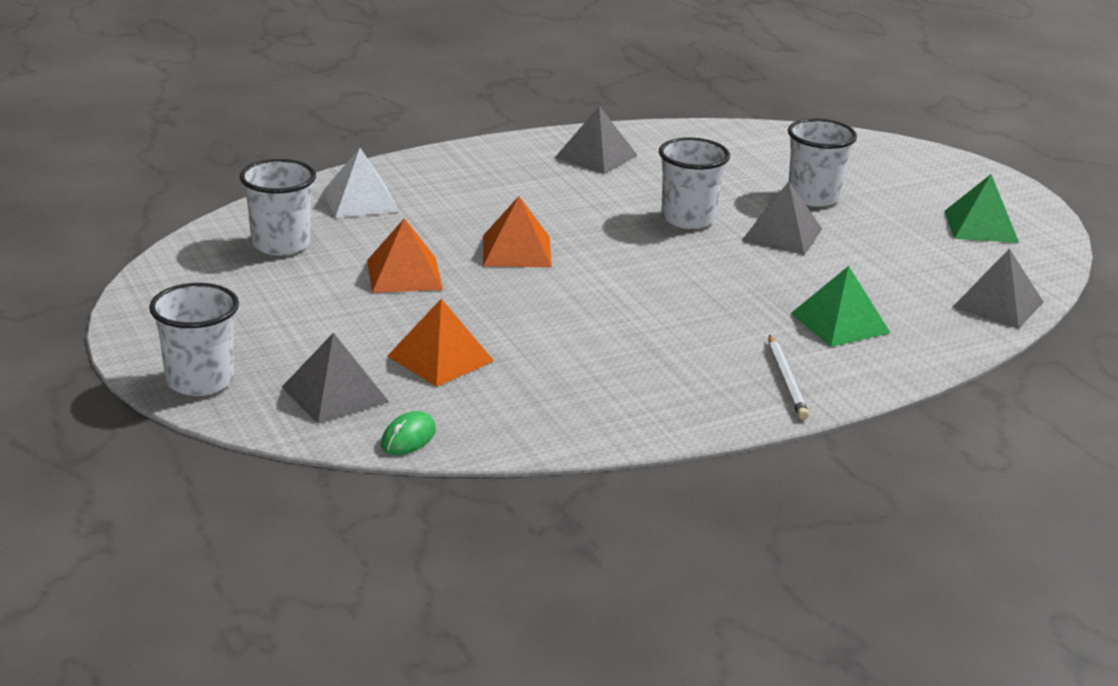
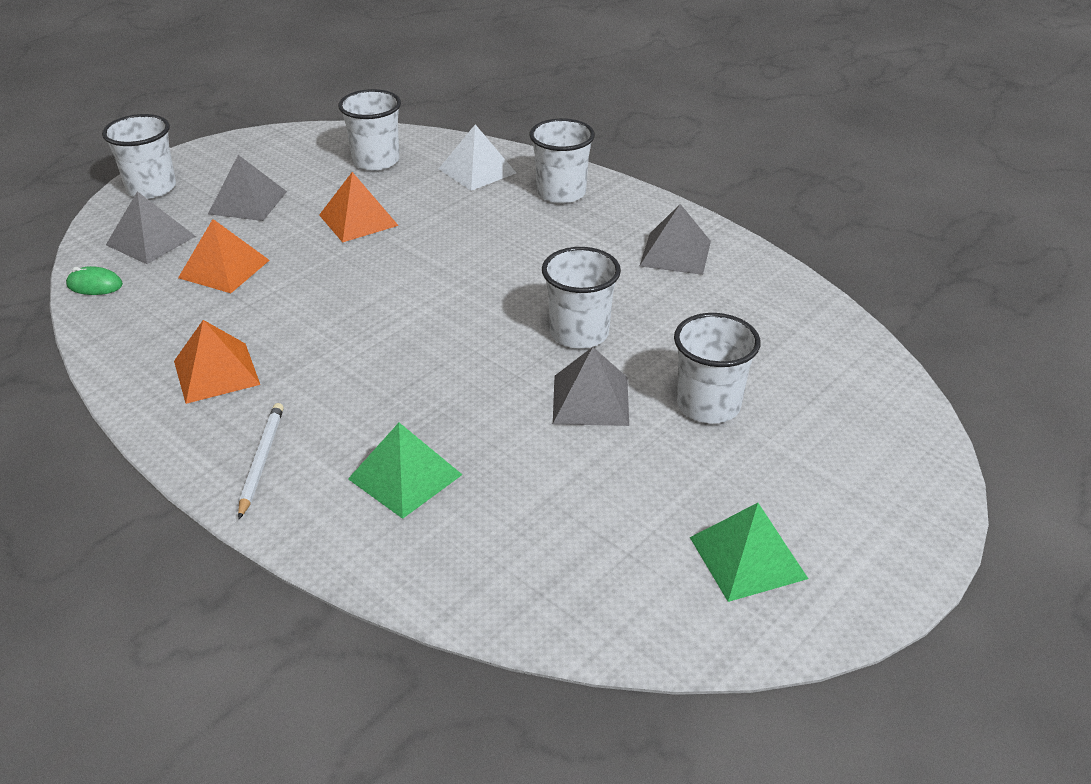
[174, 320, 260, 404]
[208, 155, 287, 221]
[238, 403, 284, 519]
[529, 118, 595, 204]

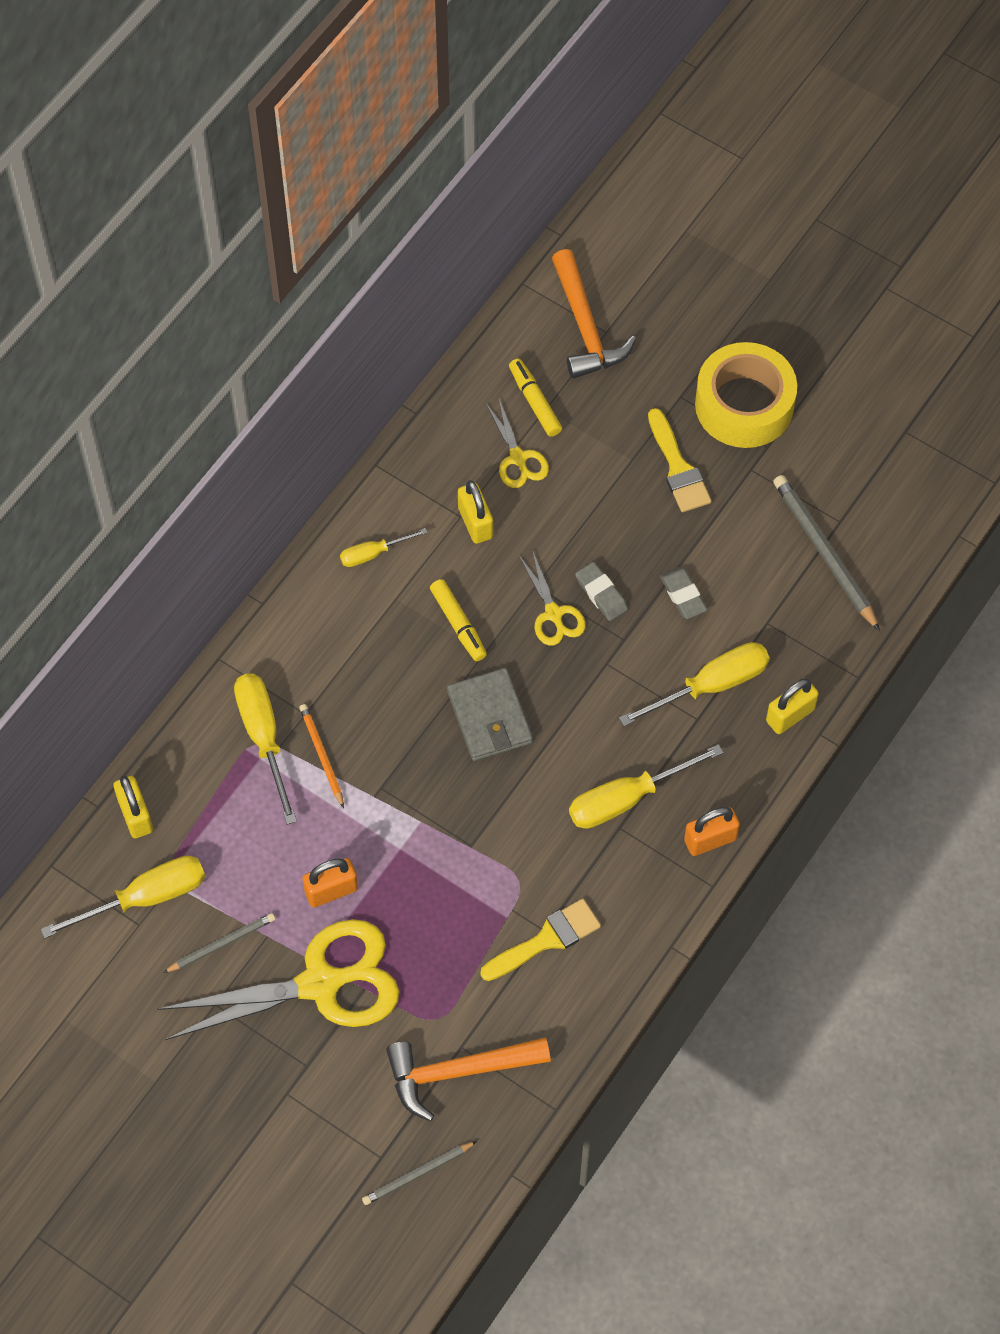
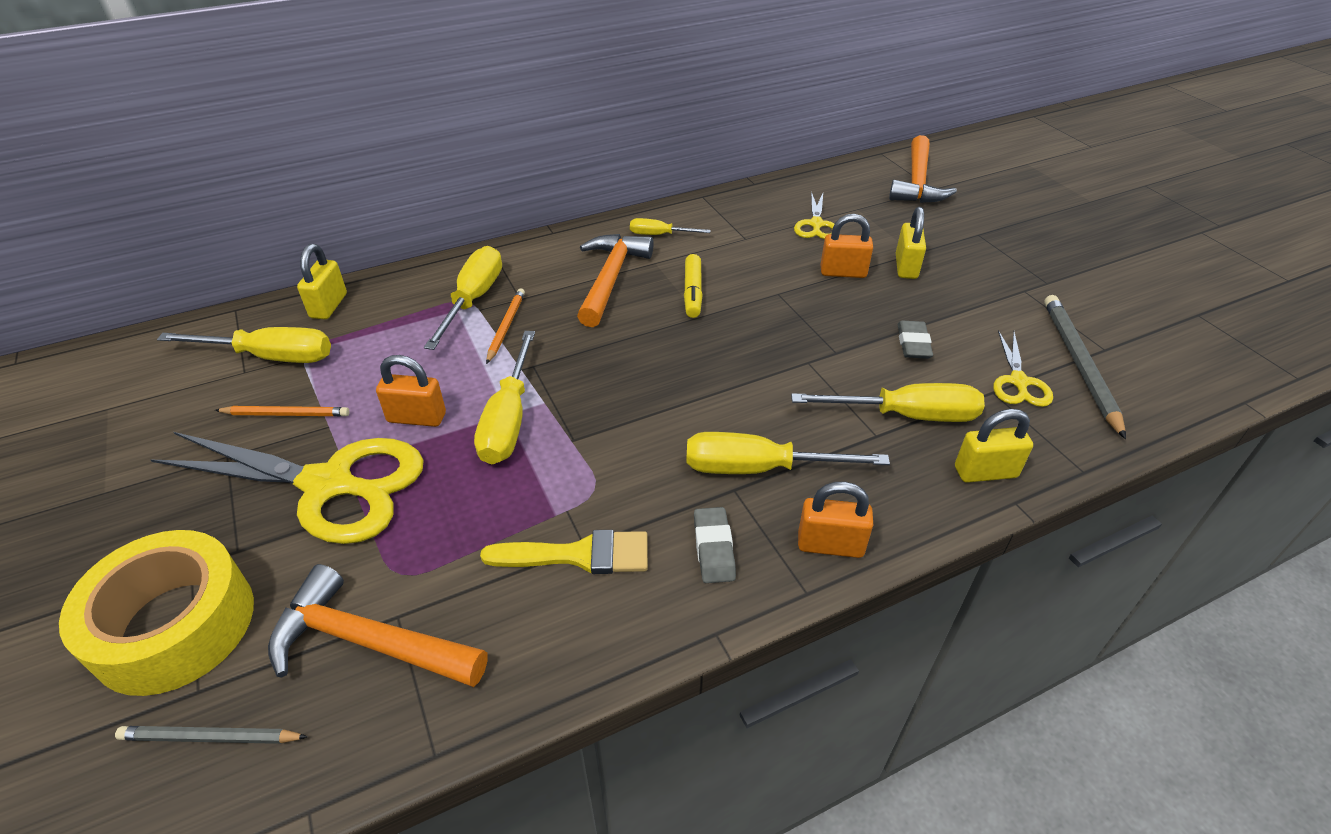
[59, 530, 254, 696]
[509, 359, 562, 437] (first image)
[648, 408, 712, 512] (first image)
[896, 207, 926, 279]
[993, 330, 1053, 407]
[694, 507, 736, 583]
[447, 668, 533, 761] (first image)
[215, 406, 349, 416]
[821, 214, 873, 278]
[577, 234, 654, 327]
[474, 331, 535, 464]

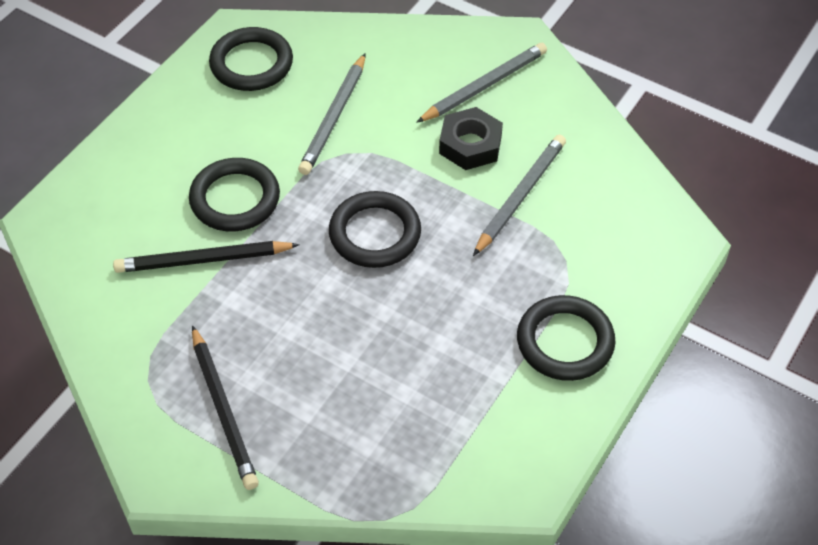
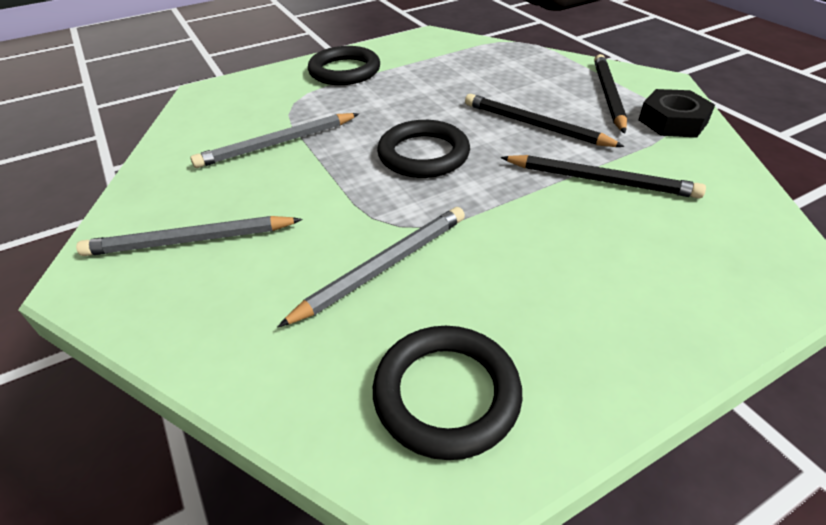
[638, 89, 715, 138]
[189, 158, 280, 231] (first image)
[465, 94, 625, 147]

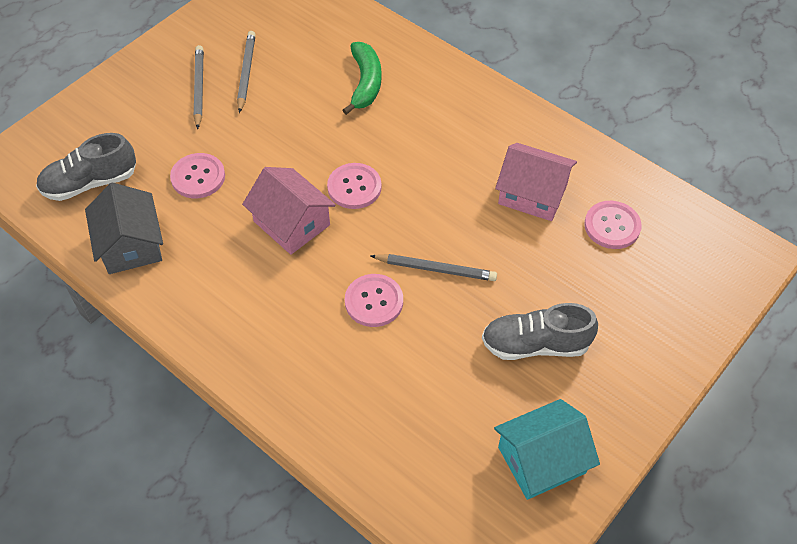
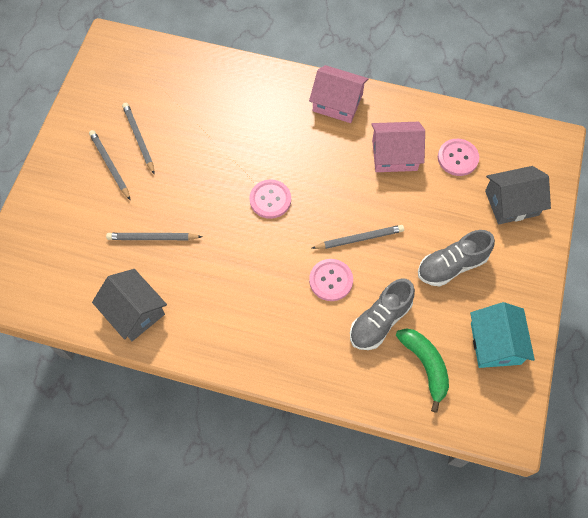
[396, 328, 449, 413]
[350, 278, 415, 350]
[106, 233, 202, 240]
[309, 65, 368, 123]
[470, 302, 535, 368]
[485, 166, 551, 225]

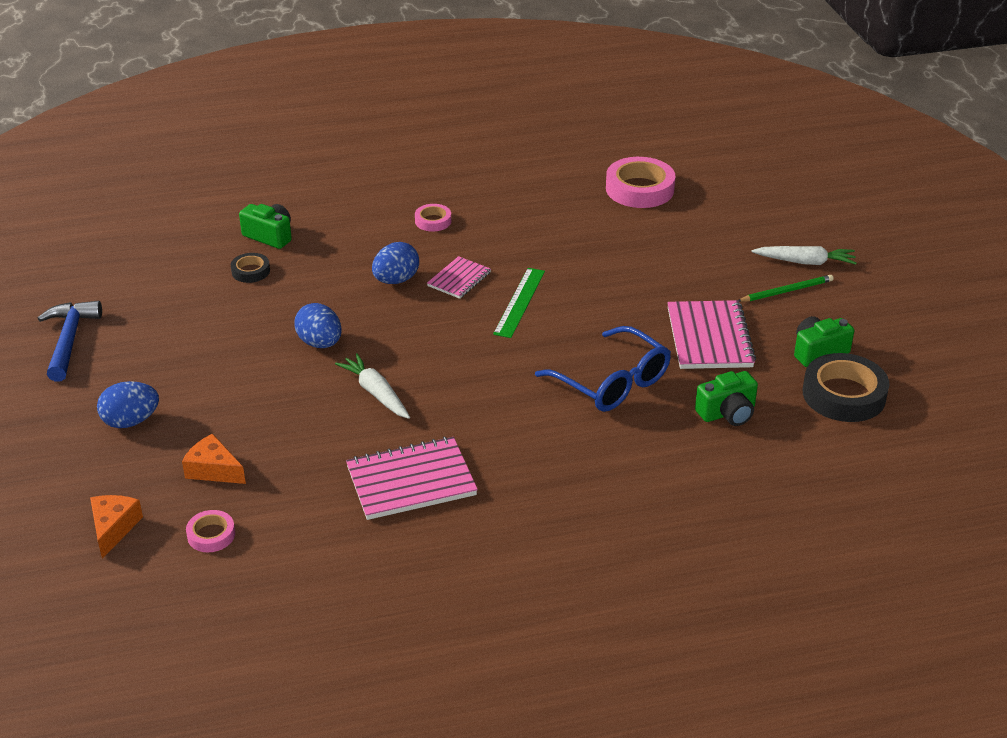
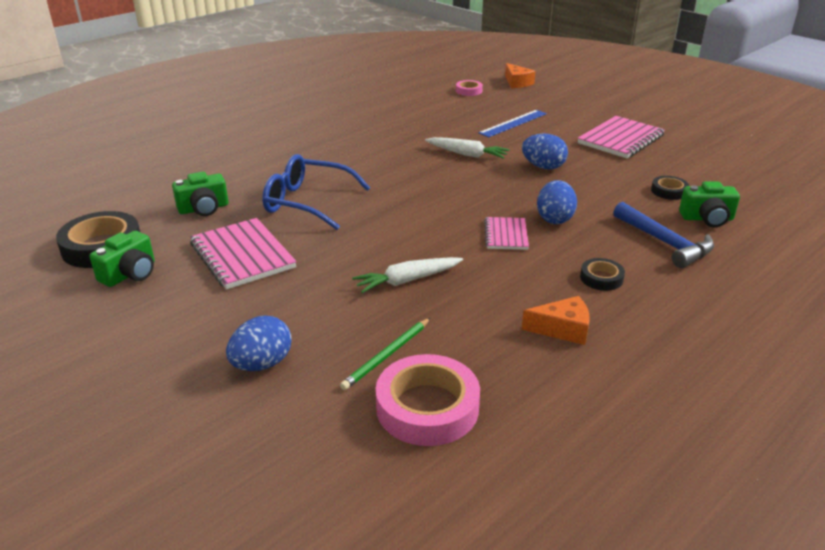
[580, 258, 625, 291]
[352, 257, 463, 293]
[493, 268, 545, 338] (first image)
[340, 318, 430, 390]
[613, 202, 714, 268]
[172, 172, 228, 216]
[226, 316, 292, 371]
[522, 296, 590, 345]
[577, 116, 665, 158]
[478, 110, 547, 137]

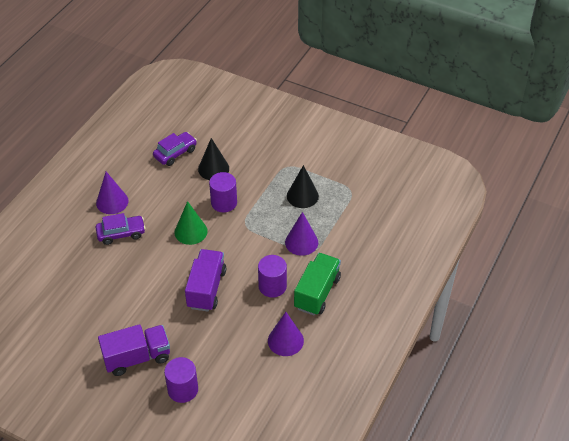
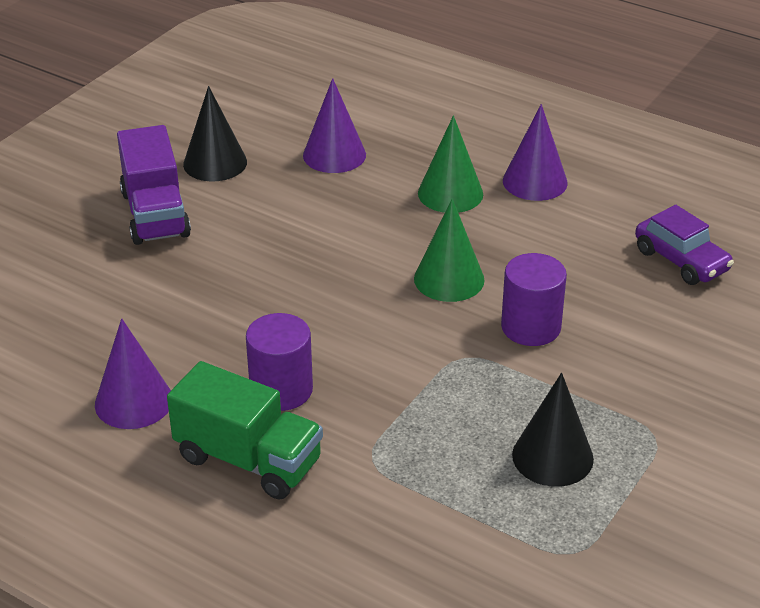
[183, 86, 247, 182]
[303, 78, 366, 173]
[418, 115, 483, 213]
[185, 249, 226, 312] (first image)
[164, 357, 198, 403] (first image)

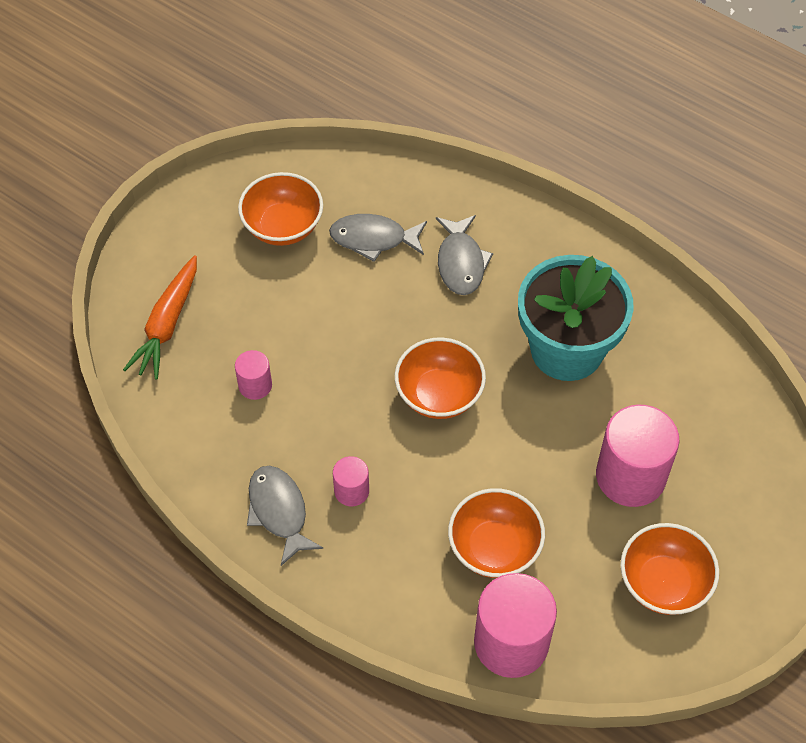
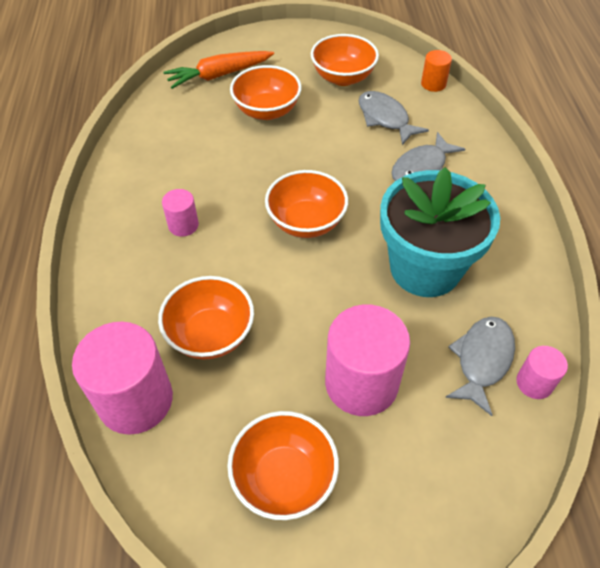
[516, 346, 568, 399]
[445, 317, 515, 416]
[421, 50, 452, 92]
[230, 65, 302, 120]

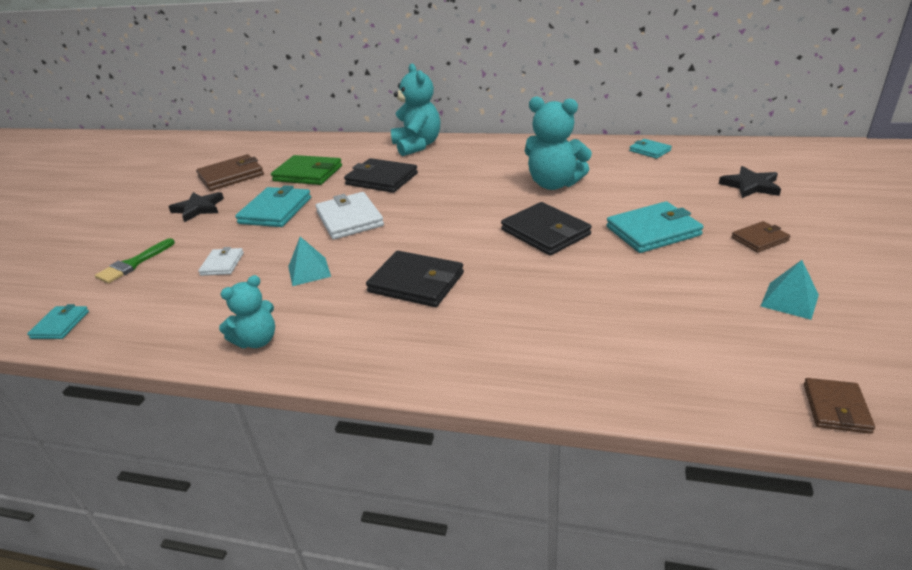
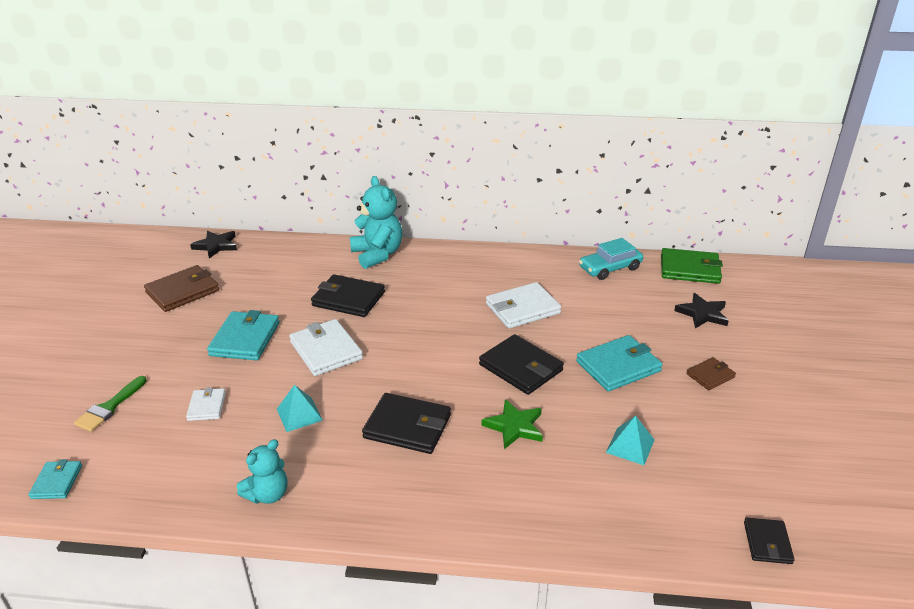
[486, 282, 561, 329]
[579, 238, 643, 280]
[661, 248, 723, 284]
[190, 231, 237, 259]
[606, 415, 654, 465]
[744, 518, 795, 564]
[482, 399, 543, 449]

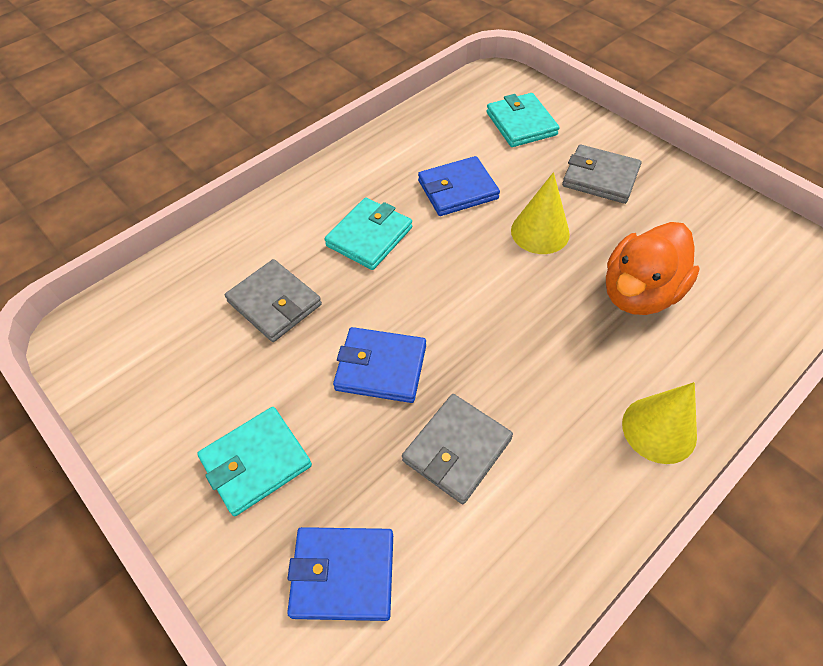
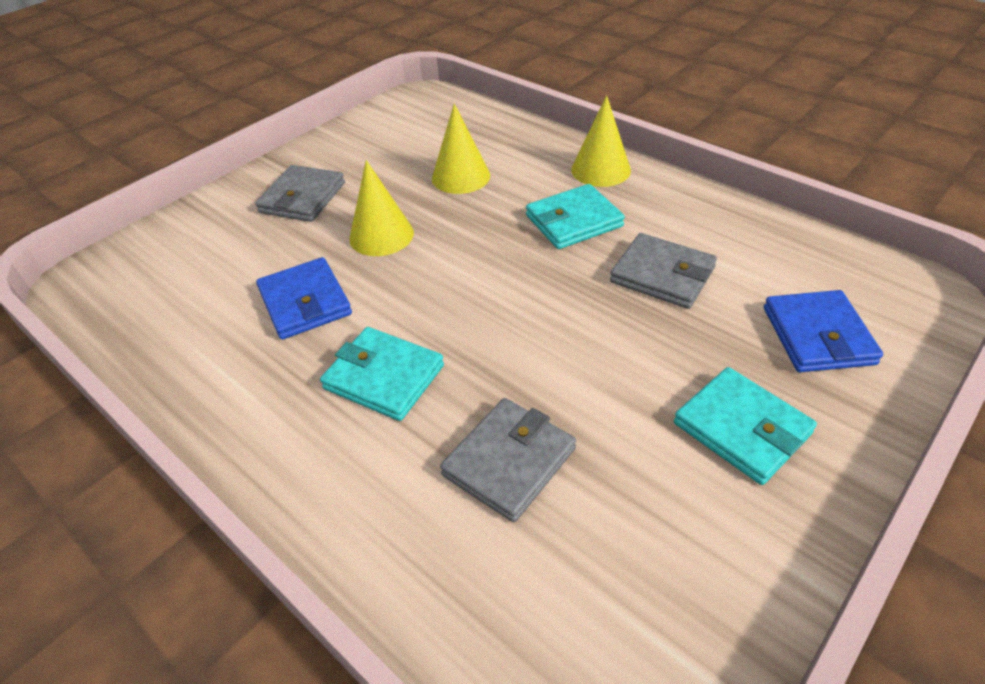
[526, 184, 625, 249]
[432, 103, 490, 194]
[333, 327, 426, 403] (first image)

